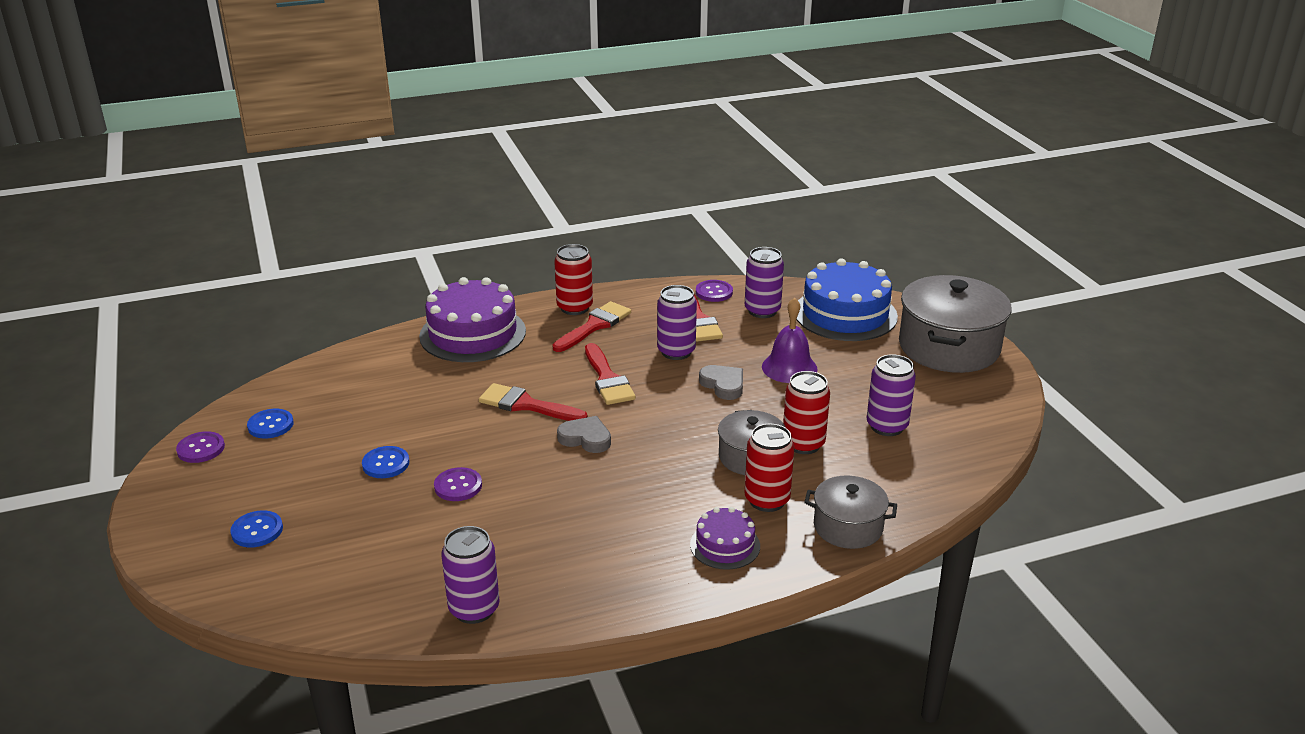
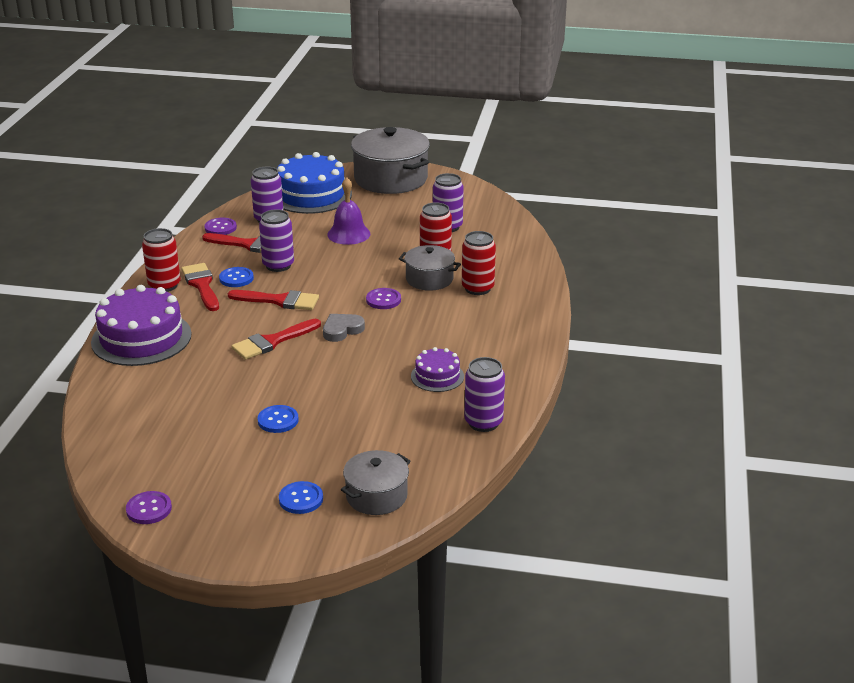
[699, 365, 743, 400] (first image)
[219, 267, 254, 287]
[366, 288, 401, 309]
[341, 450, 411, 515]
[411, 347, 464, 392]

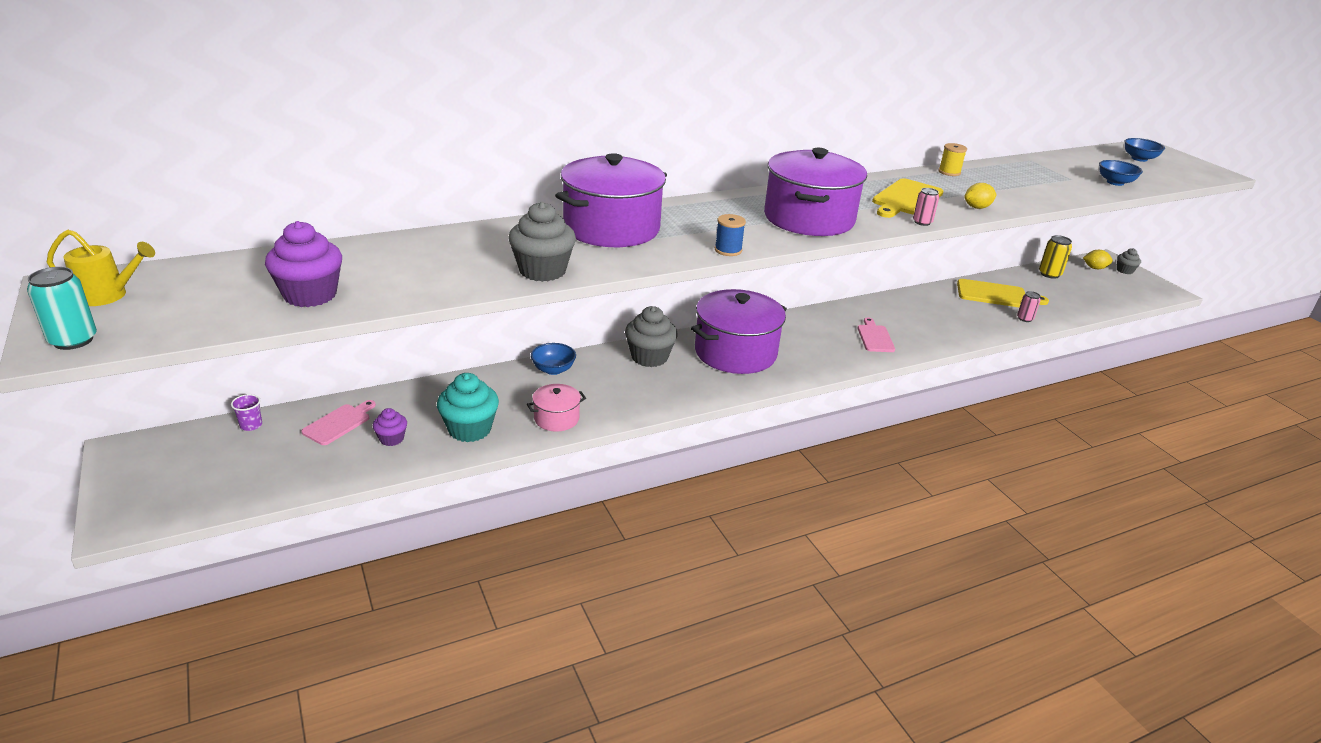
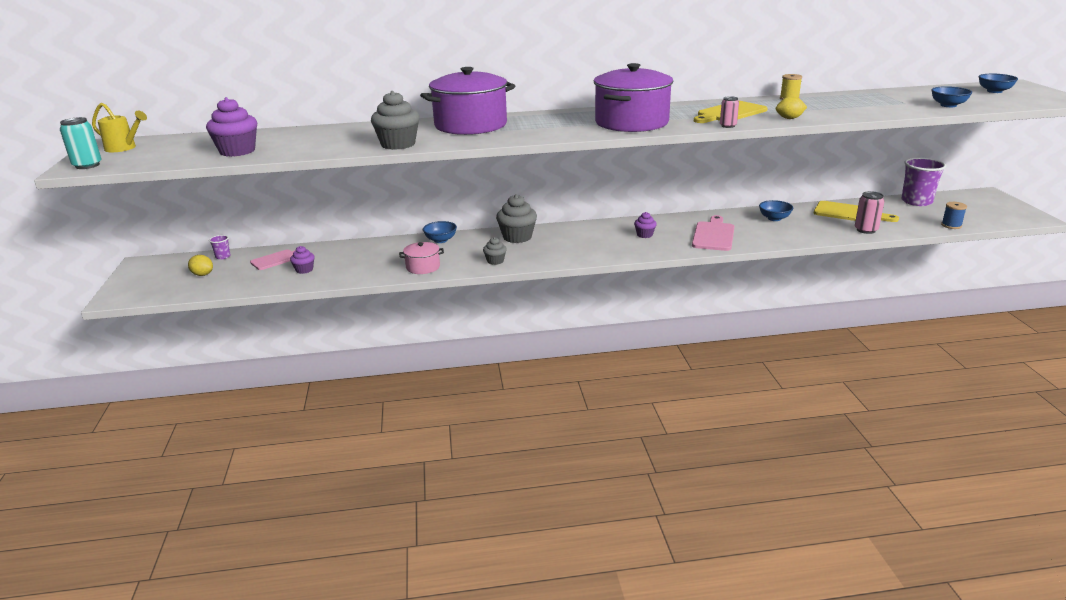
[941, 202, 967, 229]
[902, 158, 946, 206]
[483, 237, 507, 265]
[188, 255, 213, 276]
[691, 289, 787, 374] (first image)
[855, 191, 885, 234]
[692, 215, 735, 251]
[437, 373, 499, 442] (first image)
[759, 200, 793, 221]
[634, 212, 657, 238]

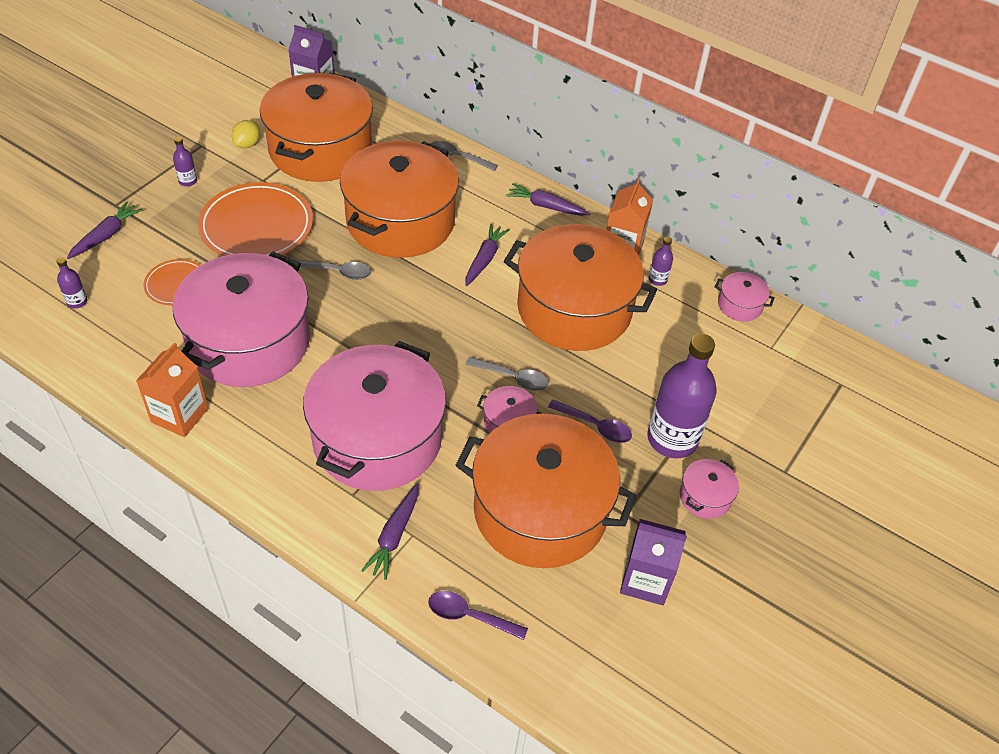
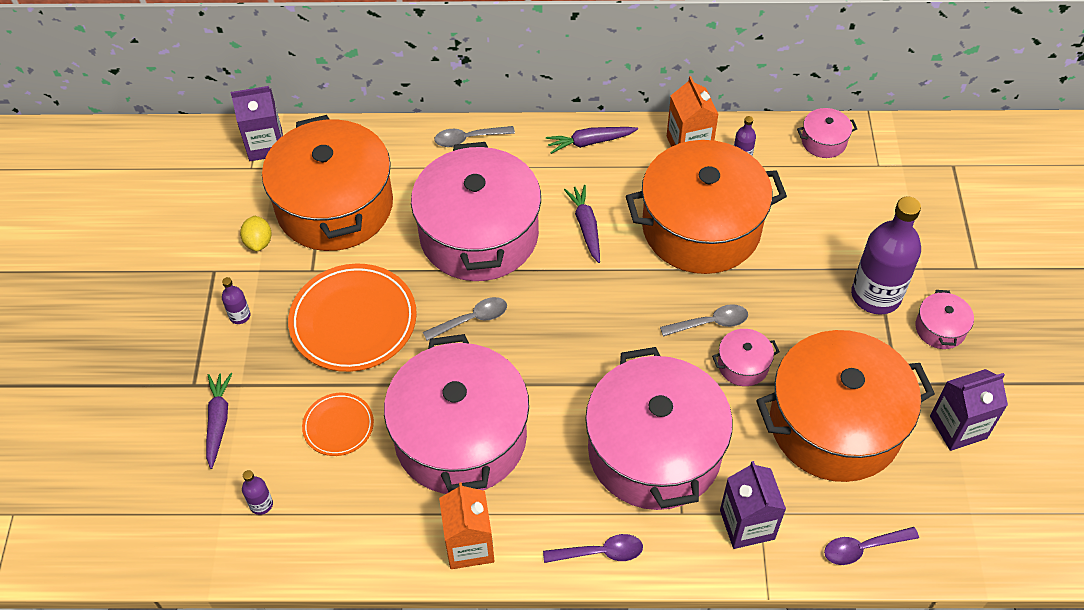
[411, 142, 541, 281]
[543, 534, 643, 563]
[720, 461, 786, 549]

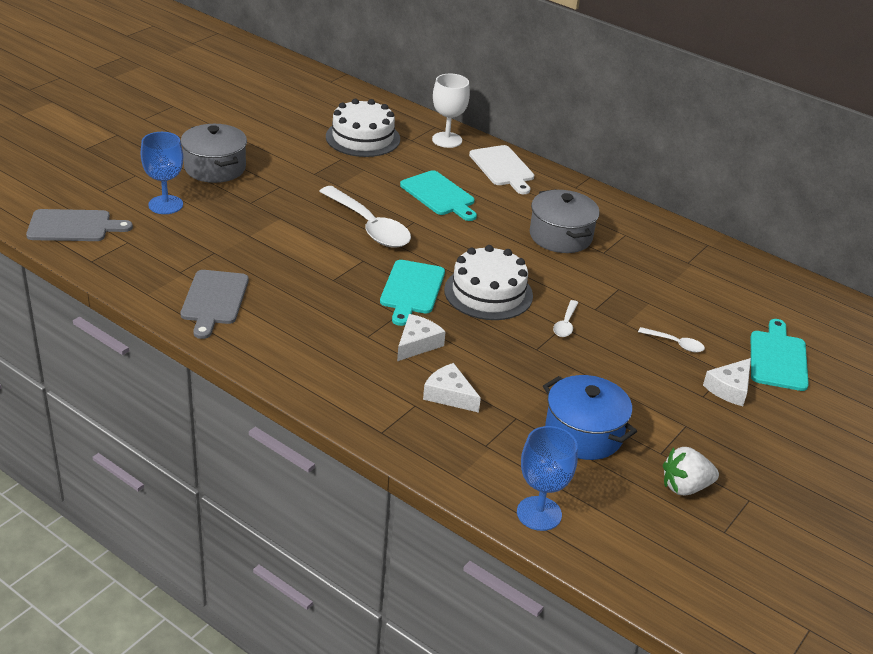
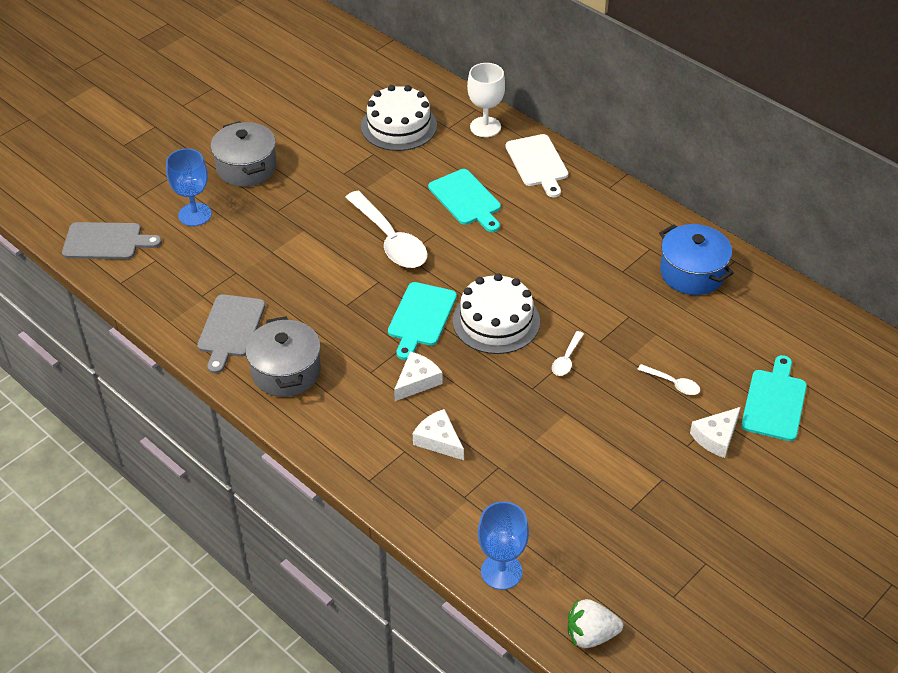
[245, 316, 321, 397]
[659, 224, 734, 295]
[568, 599, 623, 648]

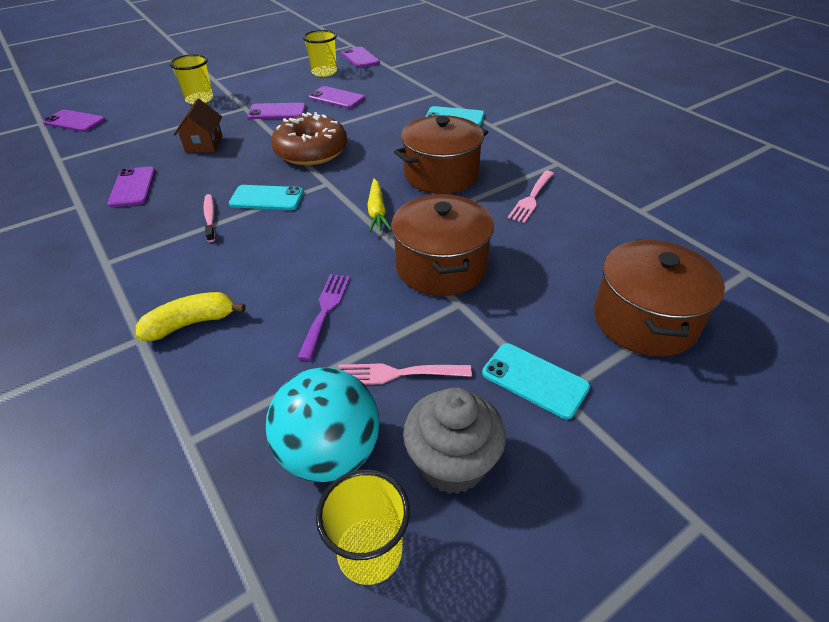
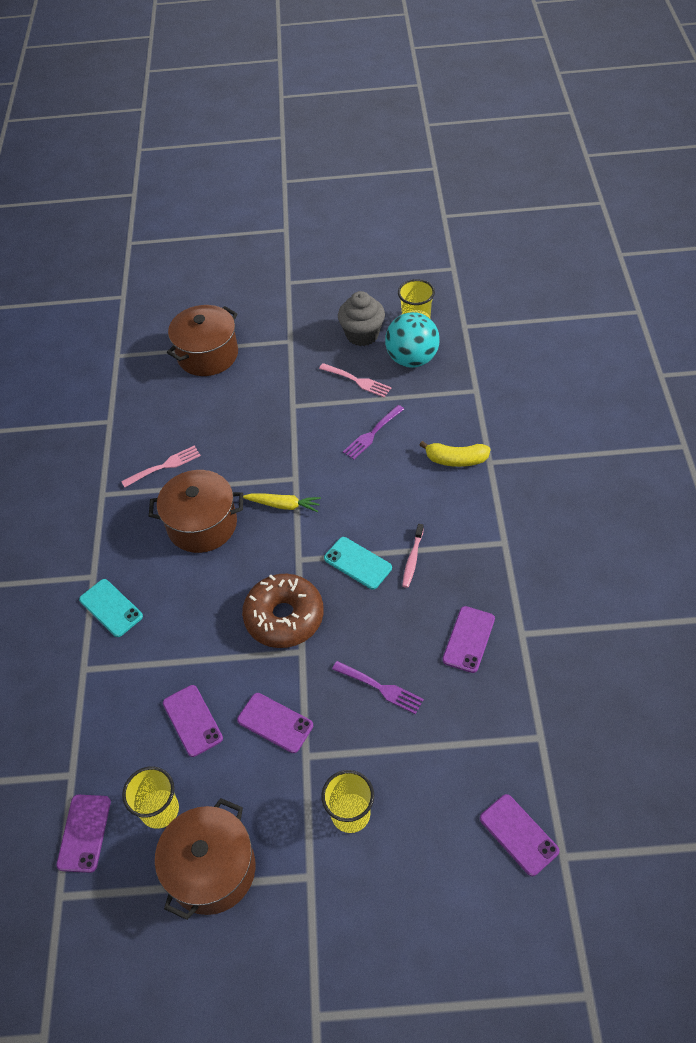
[332, 661, 424, 714]
[243, 494, 321, 512]
[155, 798, 256, 920]
[482, 343, 590, 419] (first image)

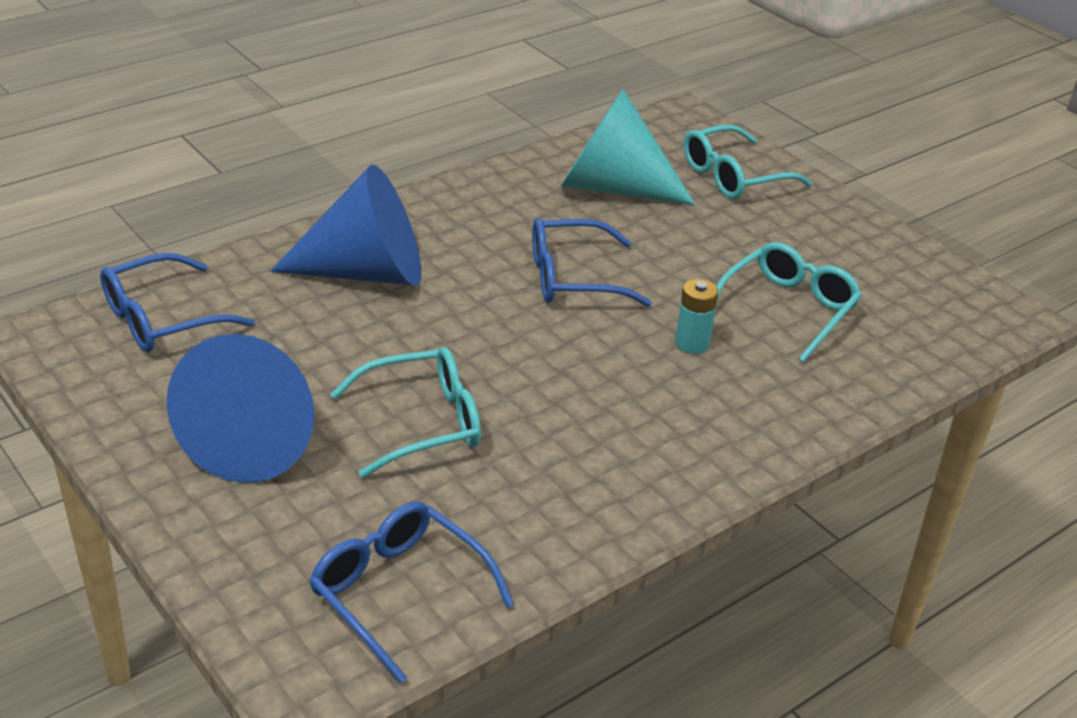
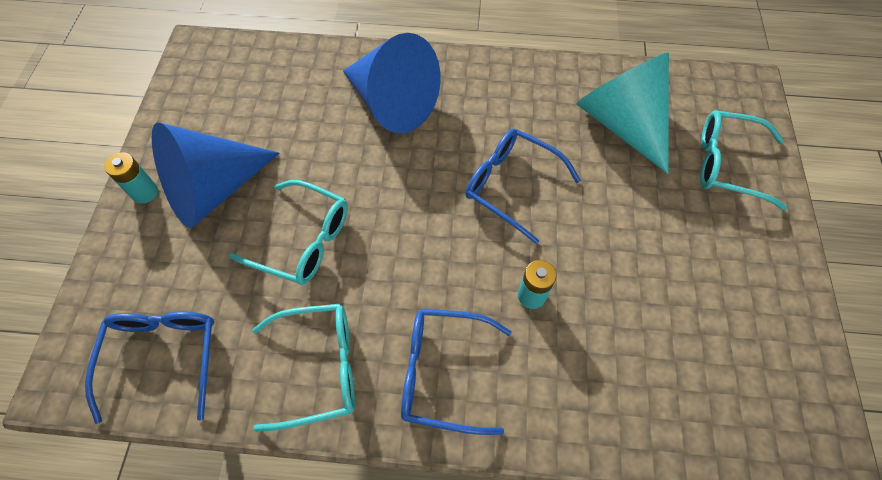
[252, 304, 355, 432]
[401, 309, 512, 435]
[104, 152, 158, 204]

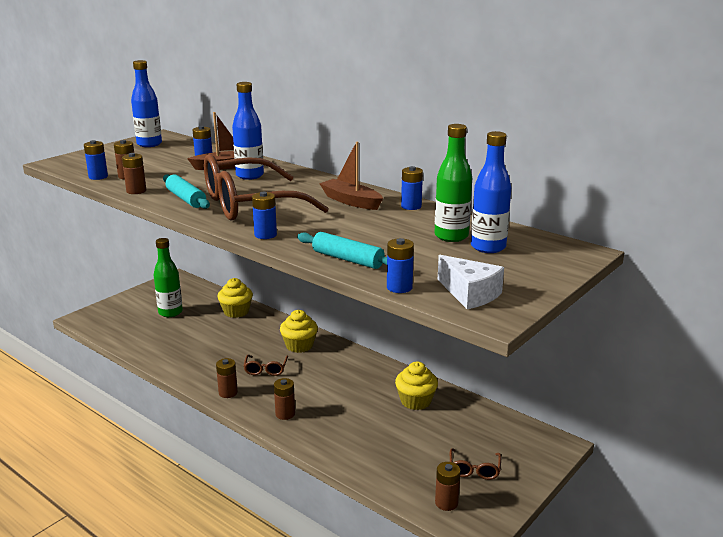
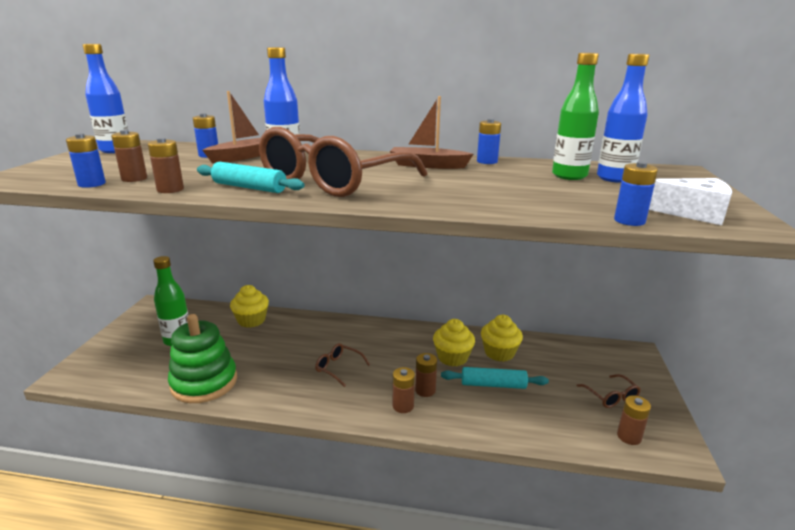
[252, 192, 277, 239] (first image)
[441, 367, 549, 389]
[433, 319, 475, 367]
[315, 343, 370, 387]
[415, 353, 437, 397]
[168, 314, 237, 403]

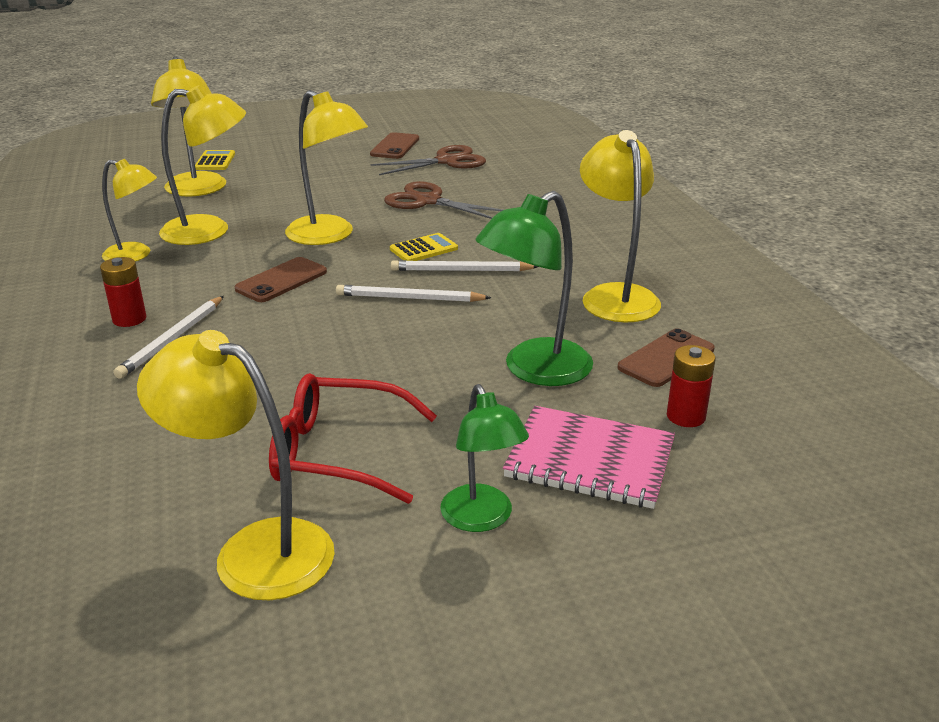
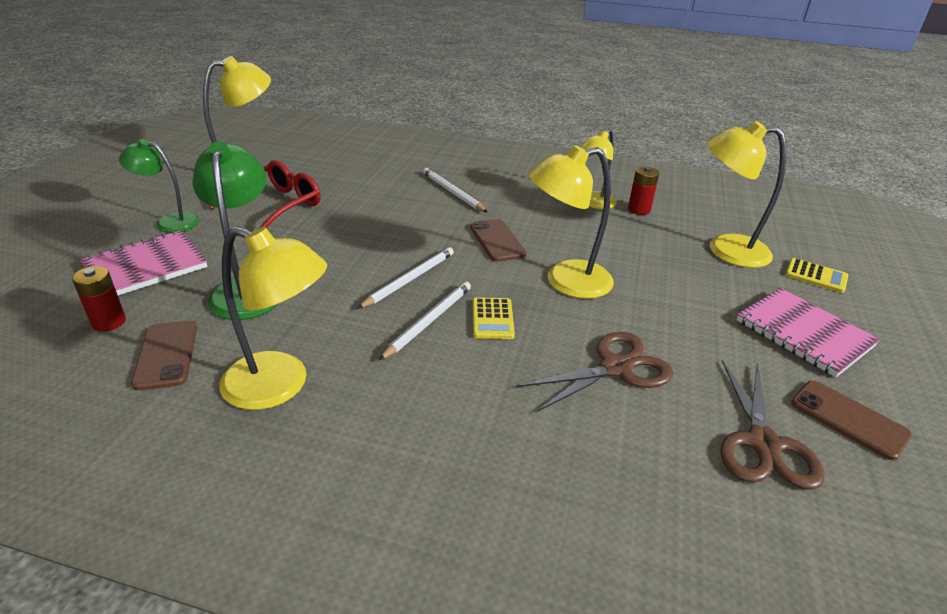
[159, 85, 246, 245] (first image)
[628, 166, 659, 215]
[736, 288, 880, 377]

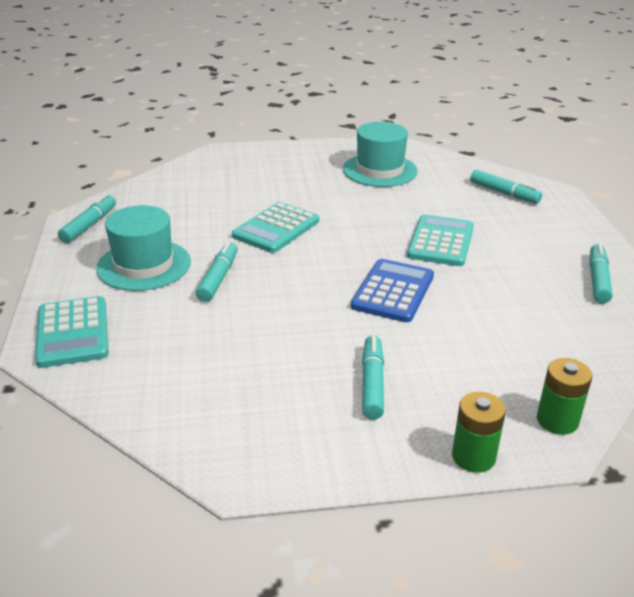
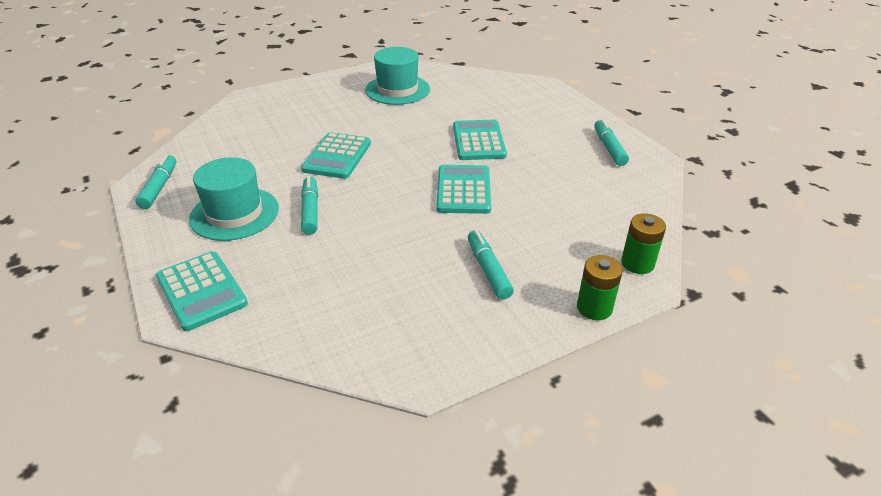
[470, 169, 542, 204] (first image)
[437, 165, 491, 214]

